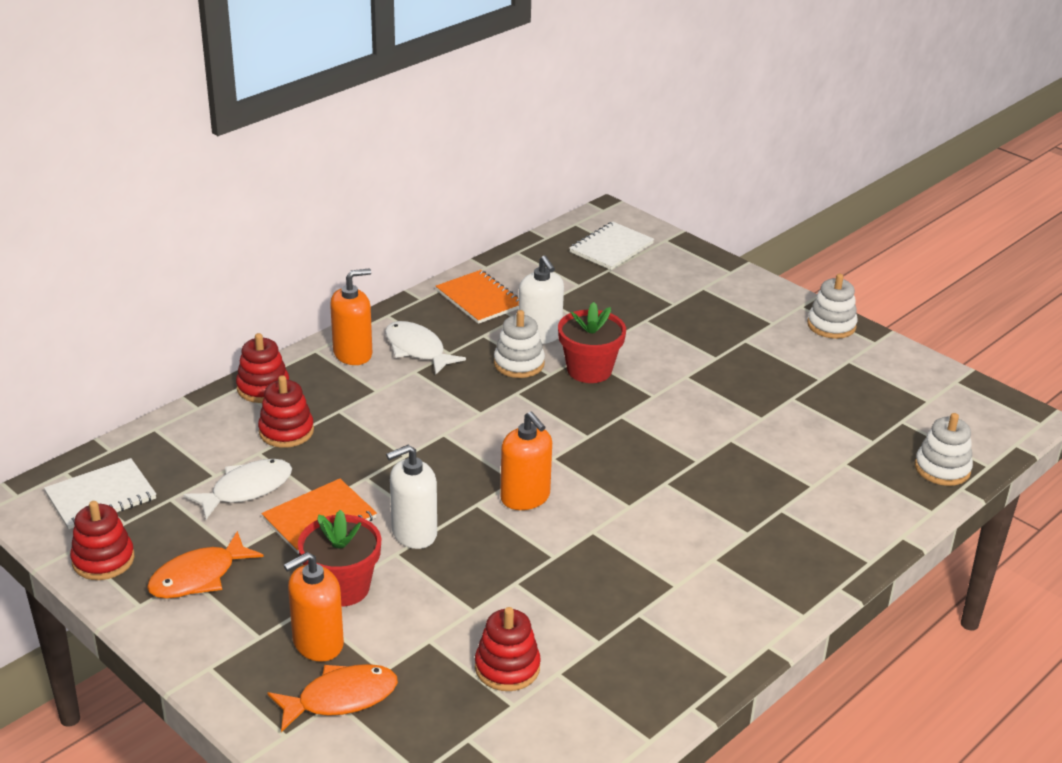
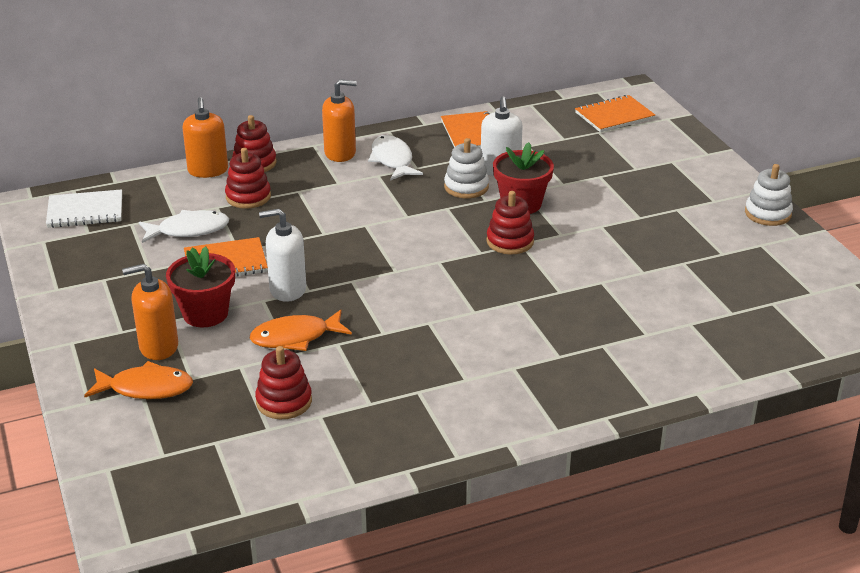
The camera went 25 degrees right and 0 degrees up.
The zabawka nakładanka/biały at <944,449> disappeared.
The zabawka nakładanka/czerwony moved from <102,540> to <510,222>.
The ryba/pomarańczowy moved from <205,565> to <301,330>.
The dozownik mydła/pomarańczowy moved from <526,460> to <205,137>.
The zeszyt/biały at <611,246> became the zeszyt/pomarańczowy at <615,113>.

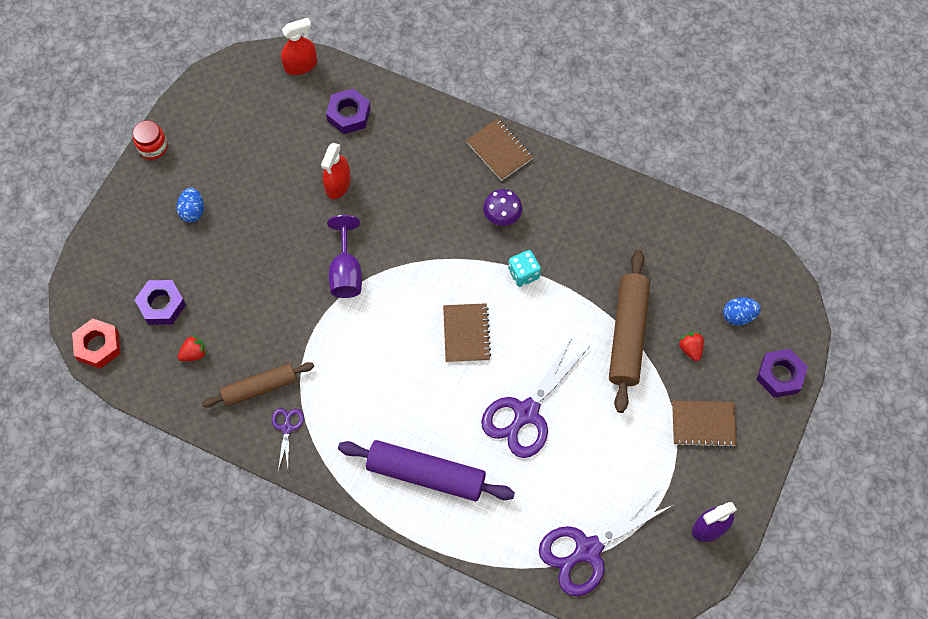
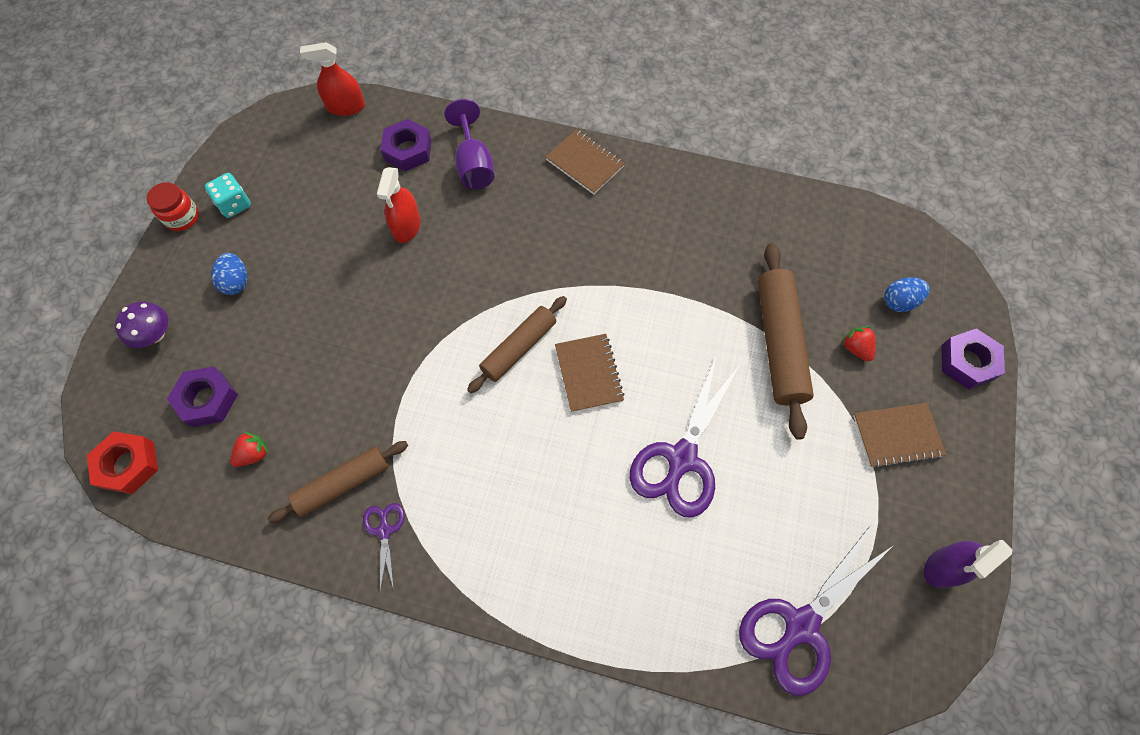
The camera went 10 degrees left and 0 degrees up.
The wałek do ciasta/fioletowy at <426,470> disappeared.
The wałek do ciasta/brązowy at <517,344> appeared.
The kielich/fioletowy moved from <344,256> to <469,144>.
The grzyb/fioletowy moved from <502,207> to <141,324>.
The kostka do gry/turkusowy moved from <524,268> to <228,195>.
The spryskiwacz/czerwony at <299,46> turned 150 degrees counterclockwise.

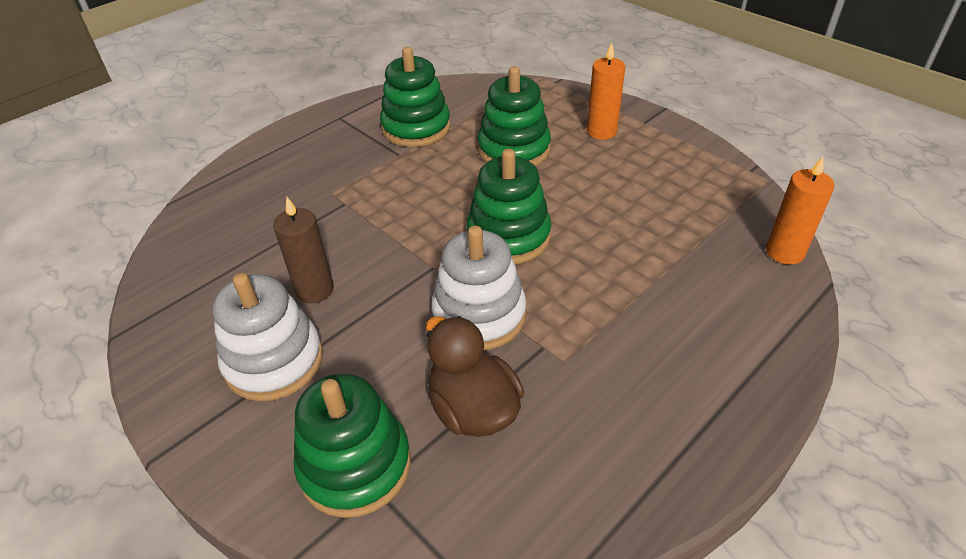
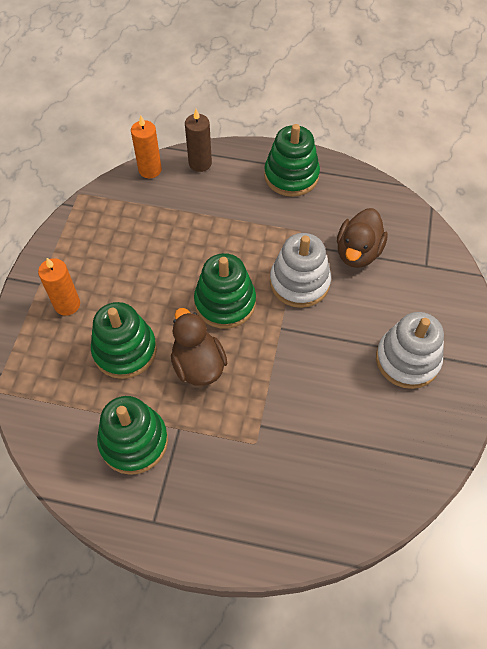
The camera went 125 degrees left and 15 degrees up.
The kaczka/brązowy at <199,347> appeared.
The świeca/brązowy moved from <303,250> to <198,140>.
The zabawka nakładanka/zielony moved from <352,446> to <292,160>.

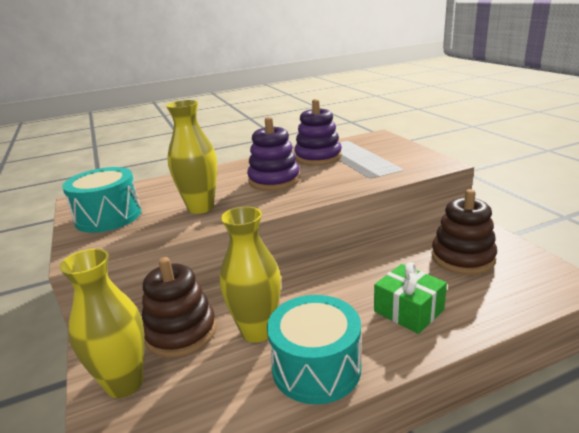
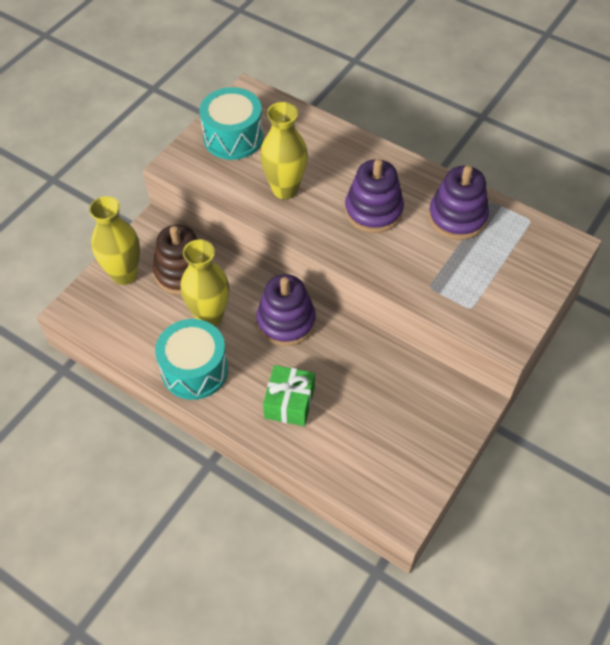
The camera went 55 degrees right and 30 degrees up.
The zabawka nakładanka/brązowy at <464,232> disappeared.
The zabawka nakładanka/fioletowy at <286,310> appeared.

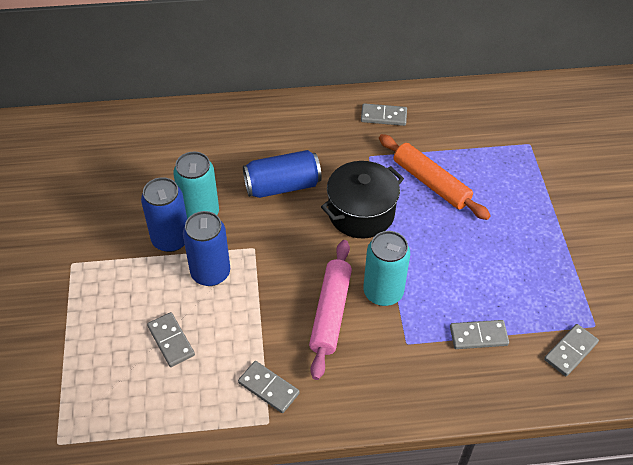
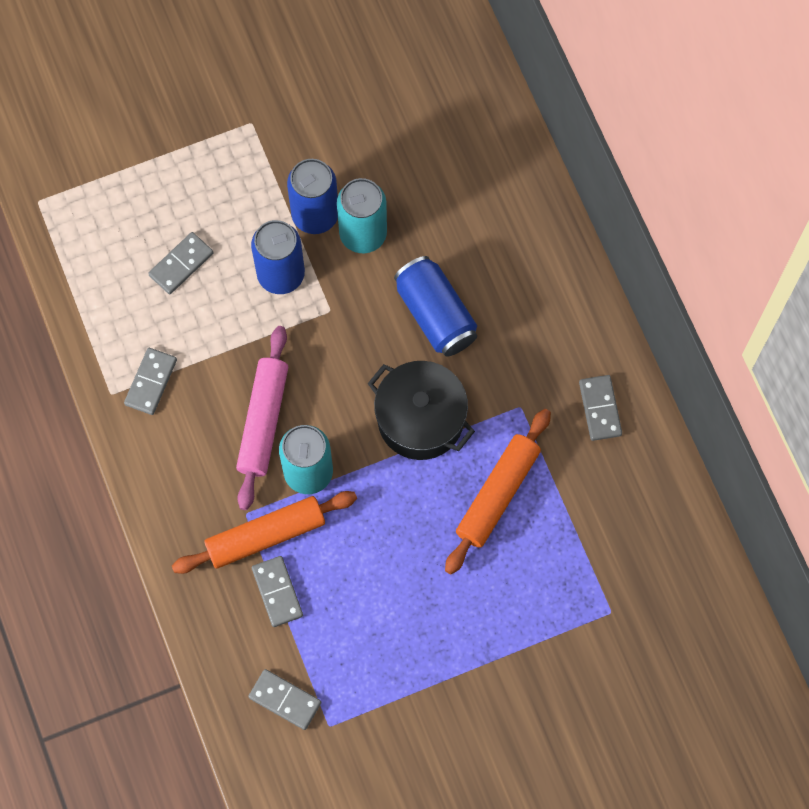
The camera went 75 degrees right and 20 degrees up.
The wałek do ciasta/pomarańczowy at <264,532> appeared.
The wałek do ciasta/różowy at <330,310> turned 75 degrees counterclockwise.

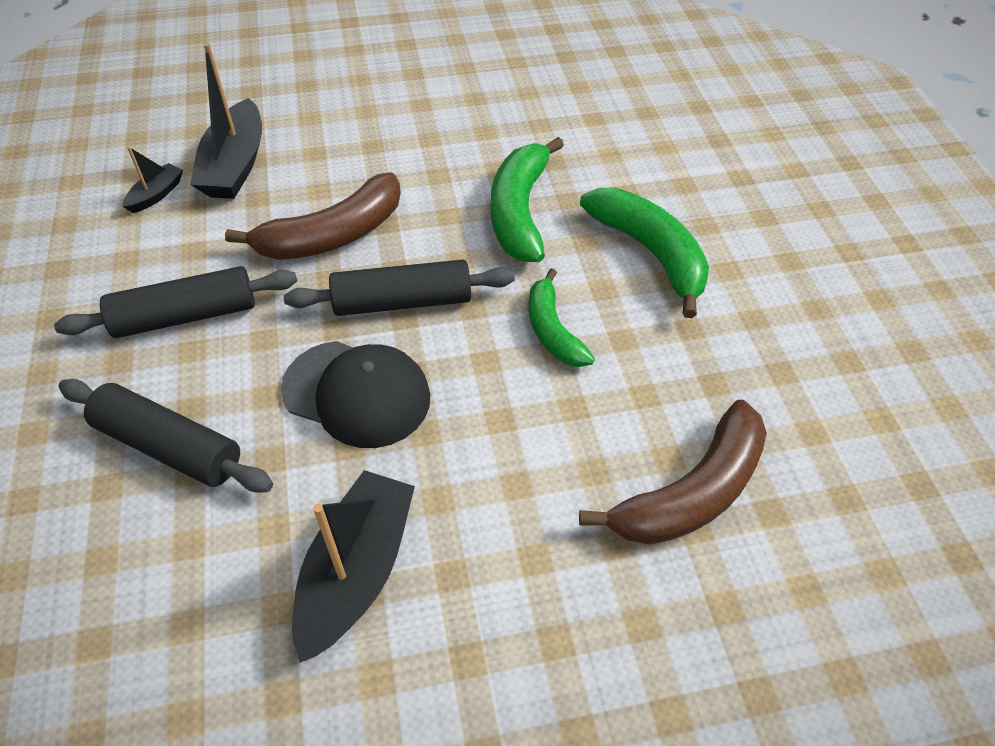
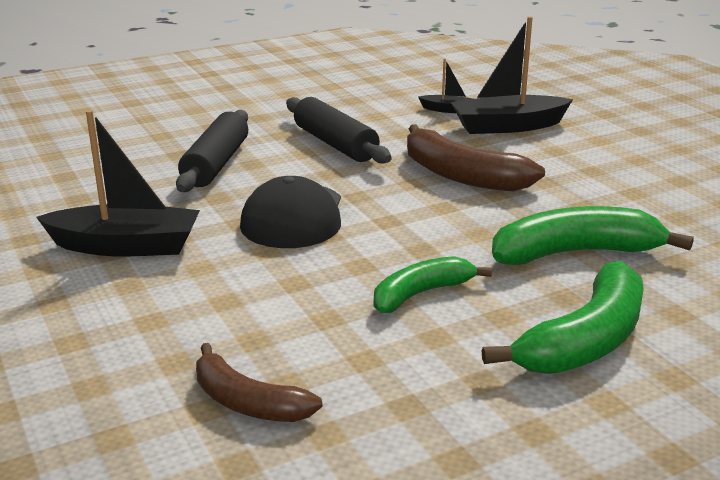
The camera went 75 degrees right and 25 degrees down.
The wałek do ciasta/czarny at <399,288> disappeared.
The banan/brązowy at <673,472> changed to 0.64 times the size.

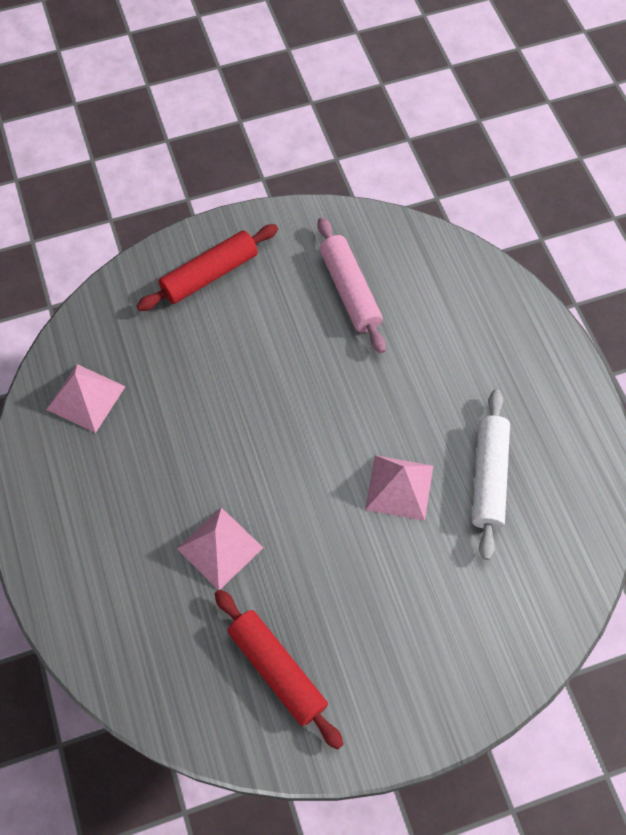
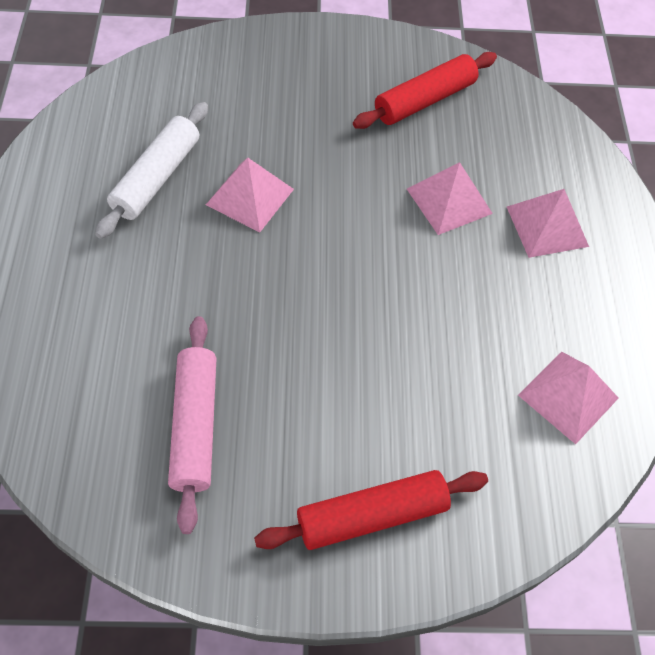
The camera went 165 degrees left and 5 degrees down.
The piramida/różowy at <548,223> appeared.
The wałek do ciasta/czerwony at <279,669> turned 75 degrees clockwise.

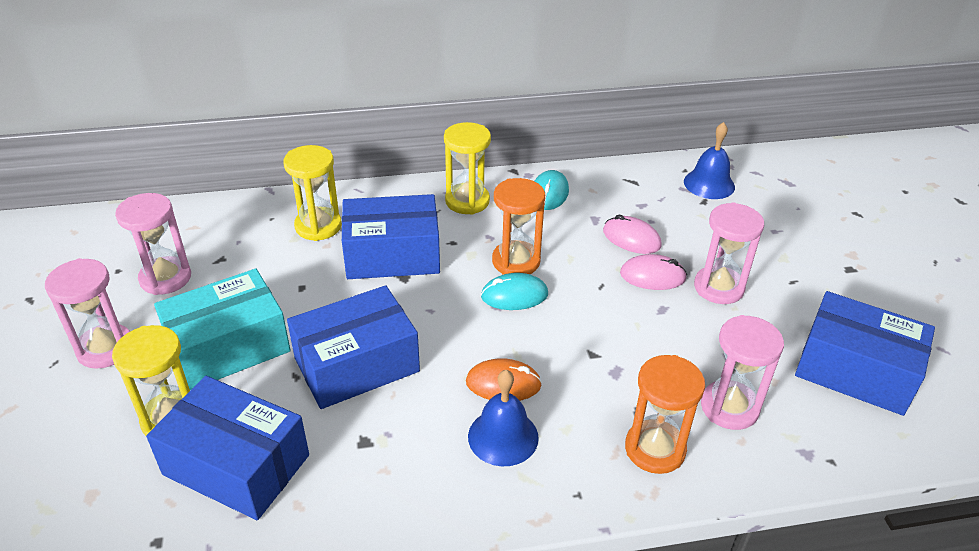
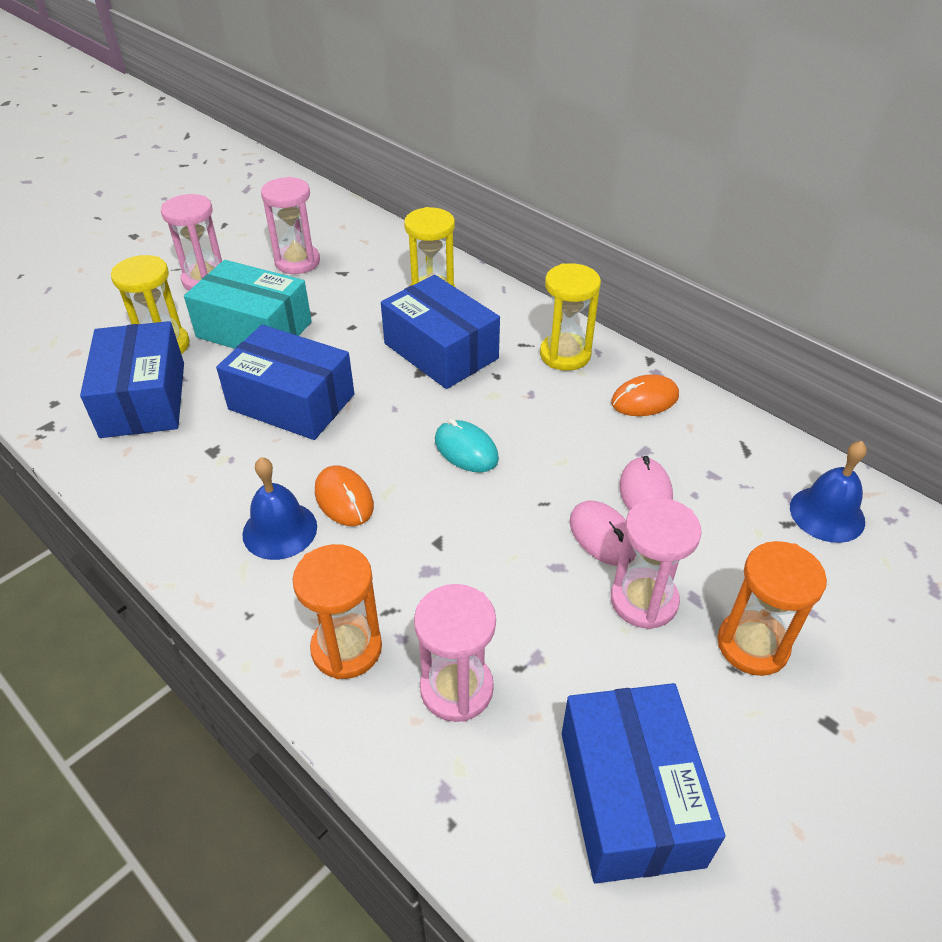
The camera went 55 degrees right and 5 degrees up.
The klepsydra/pomarańczowy moved from <518,226> to <772,608>.
The myszka/turkusowy at <552,190> became the myszka/pomarańczowy at <645,395>.

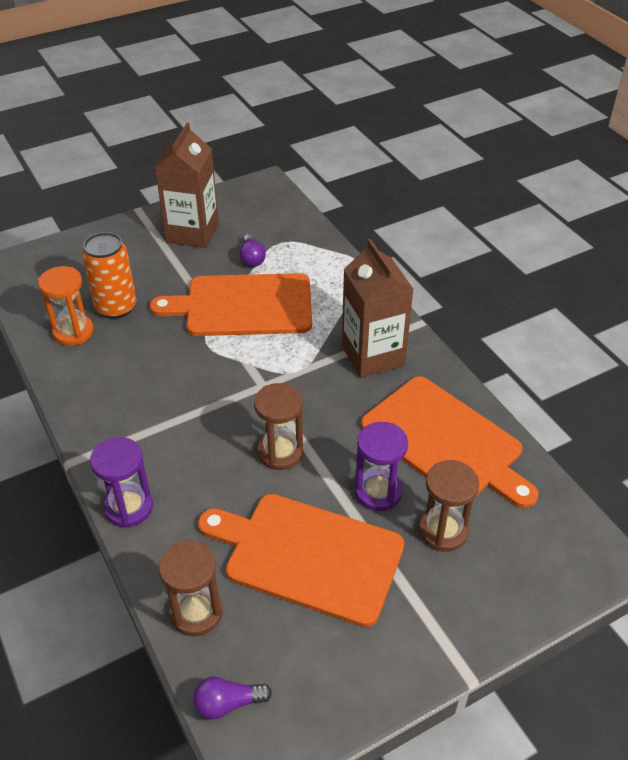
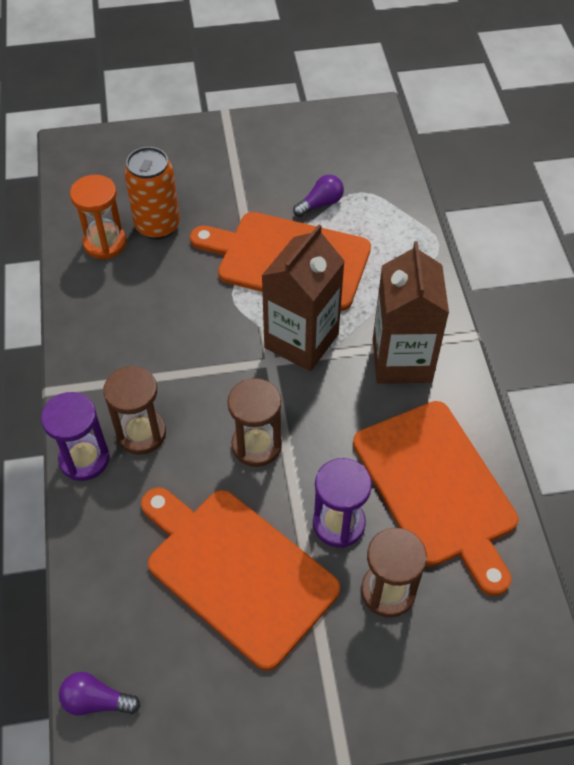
The camera went 20 degrees right and 10 degrees up.
The karton mleka/brązowy moved from <187,185> to <303,297>.
The klepsydra/brązowy moved from <191,588> to <134,410>.
The żarówka/fioletowy at <252,250> turned 135 degrees counterclockwise.

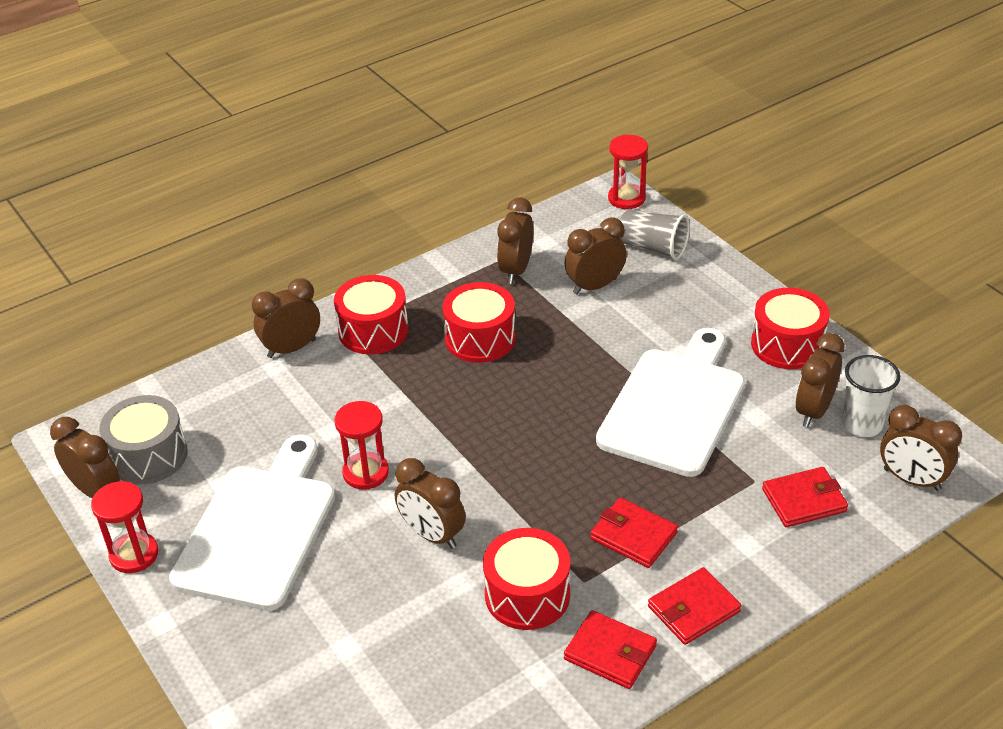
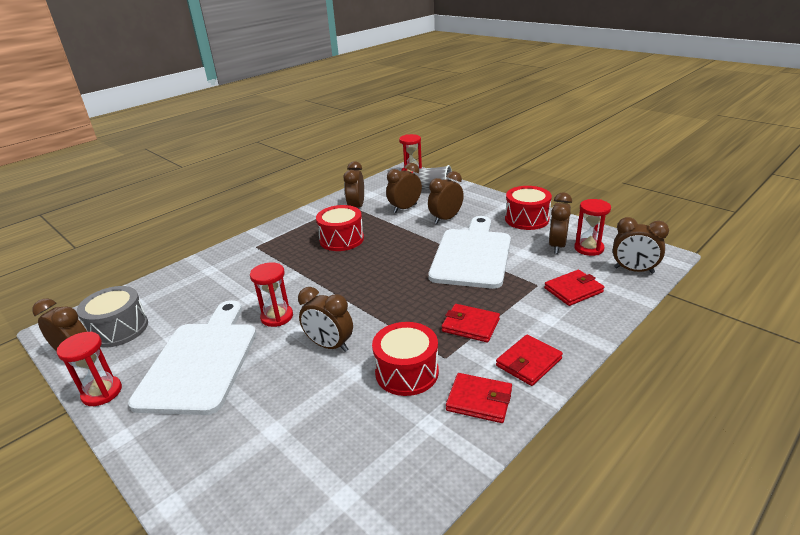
The camera went 10 degrees left and 10 degrees down.
The bęben/czerwony at <371,314> disappeared.
The budzik/brązowy moved from <286,318> to <446,197>.
The szklanka/biały at <871,396> was replaced by the klepsydra/czerwony at <592,227>.

